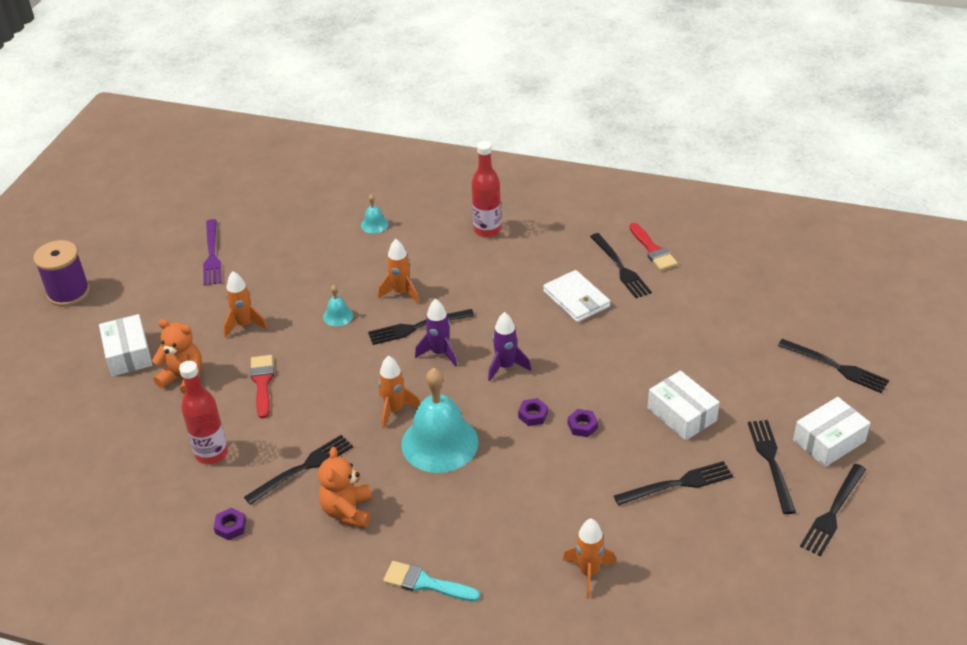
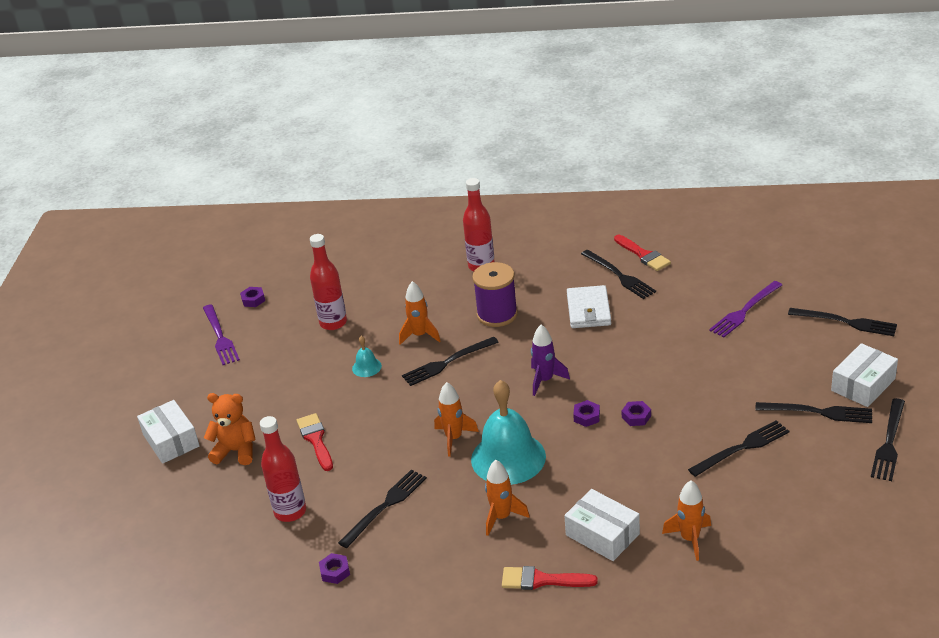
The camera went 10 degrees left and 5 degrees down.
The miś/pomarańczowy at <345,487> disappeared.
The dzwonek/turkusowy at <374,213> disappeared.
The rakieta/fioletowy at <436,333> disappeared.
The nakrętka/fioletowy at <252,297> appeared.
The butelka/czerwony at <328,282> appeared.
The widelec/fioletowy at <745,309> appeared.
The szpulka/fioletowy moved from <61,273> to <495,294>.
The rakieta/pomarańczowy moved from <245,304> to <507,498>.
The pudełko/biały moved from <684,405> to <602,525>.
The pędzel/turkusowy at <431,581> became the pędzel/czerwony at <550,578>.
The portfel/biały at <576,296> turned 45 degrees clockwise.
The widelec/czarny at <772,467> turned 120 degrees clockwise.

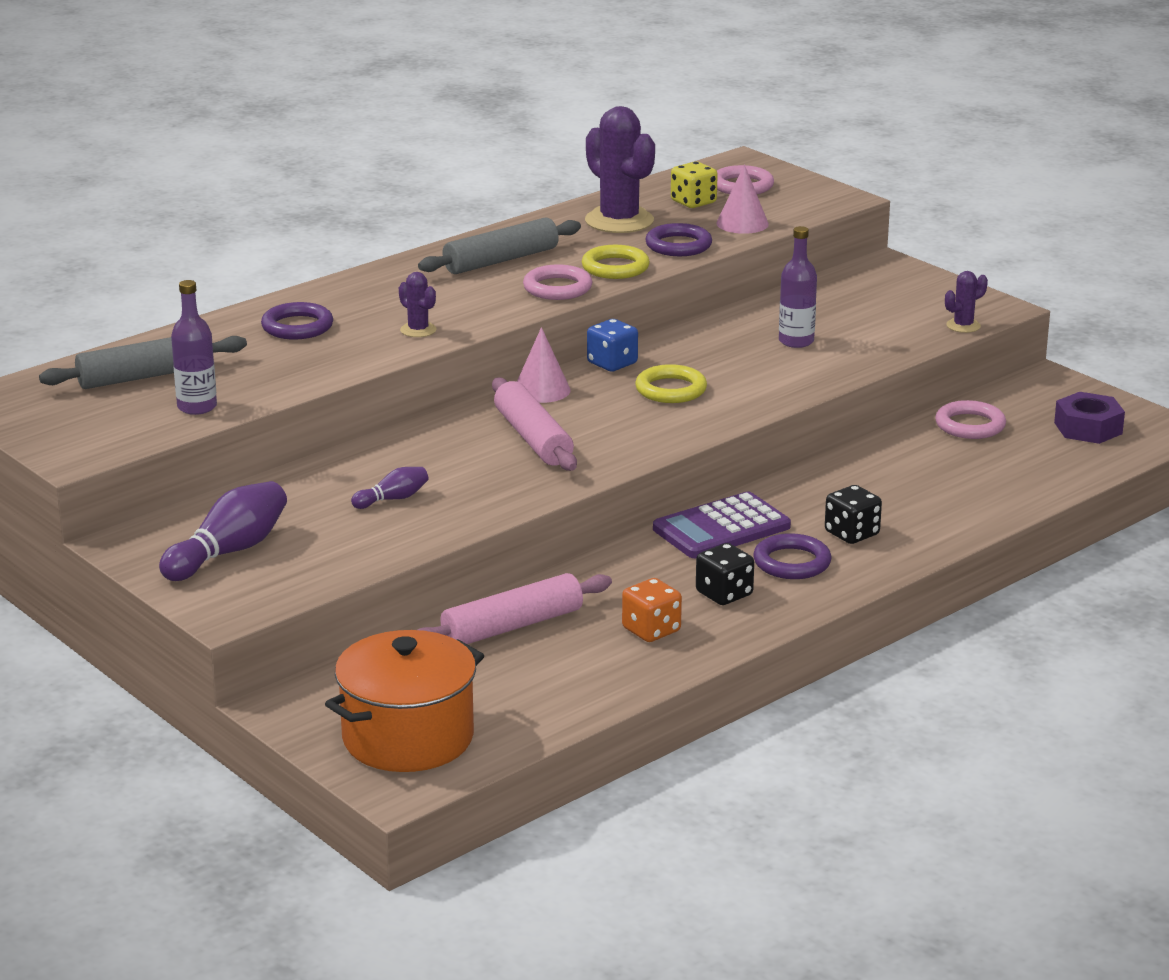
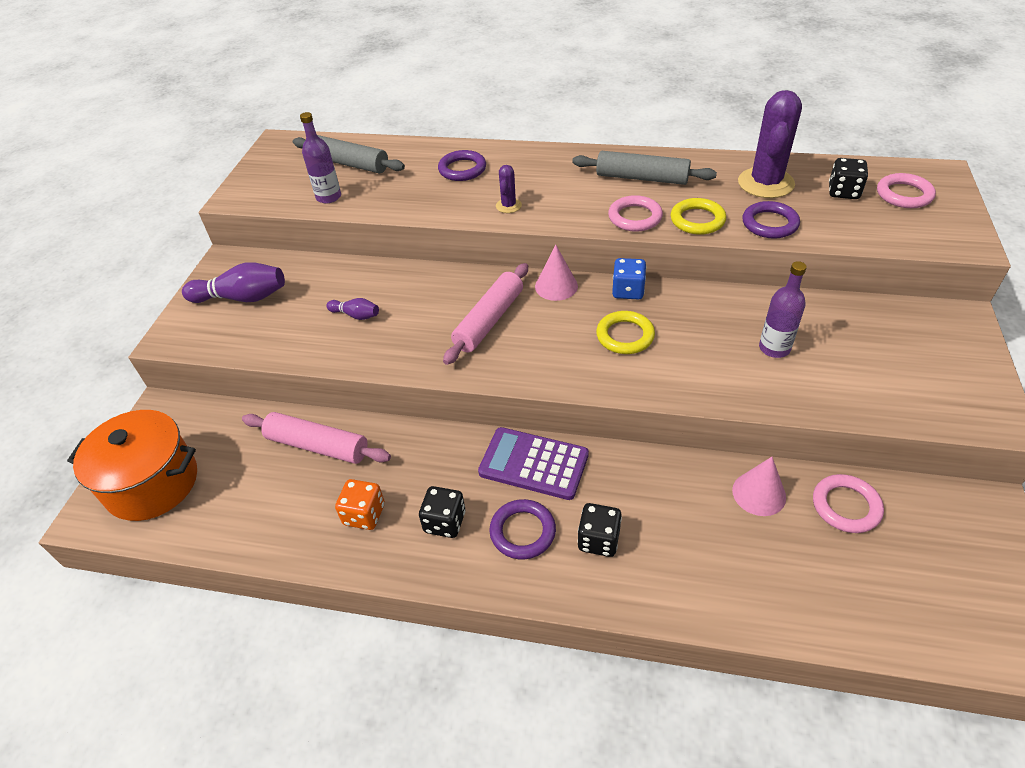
The camera went 55 degrees right and 20 degrees up.
The kaktus/fioletowy at <966,302> disappeared.
The nakrętka/fioletowy at <1089,418> disappeared.
The stożek/różowy moved from <742,199> to <759,486>.
The kostka do gry/żółty at <694,184> became the kostka do gry/czarny at <848,178>.

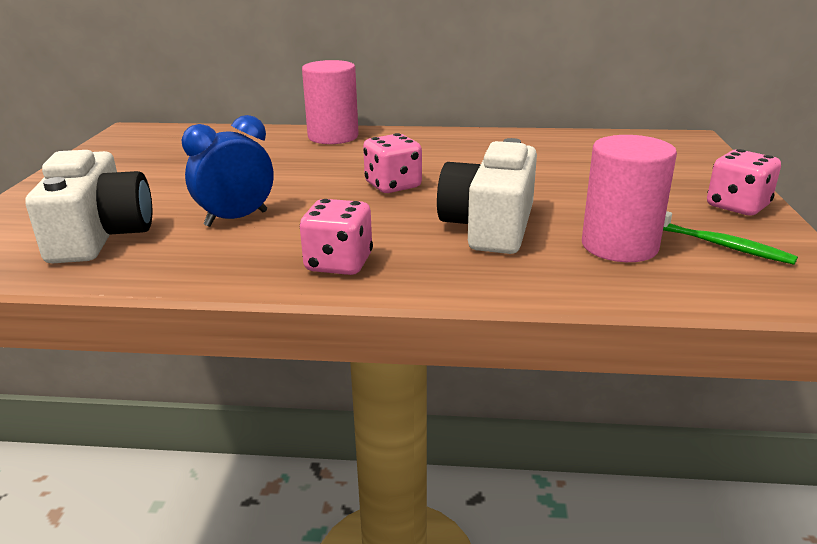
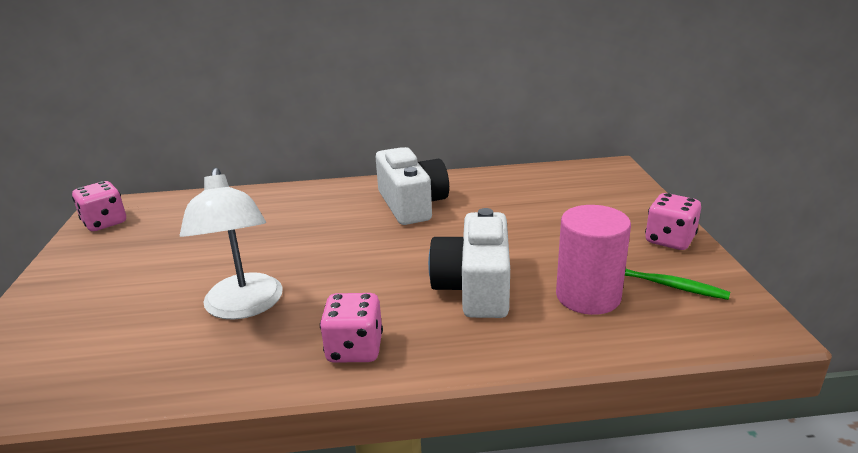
The camera went 10 degrees left and 0 degrees up.
The walec/różowy at <330,102> disappeared.
The aparat fotograficzny/biały moved from <88,206> to <412,186>.
The kostka do gry/różowy moved from <392,163> to <99,206>.
The budzik/niebieski at <228,171> was replaced by the lampka/biały at <231,244>.

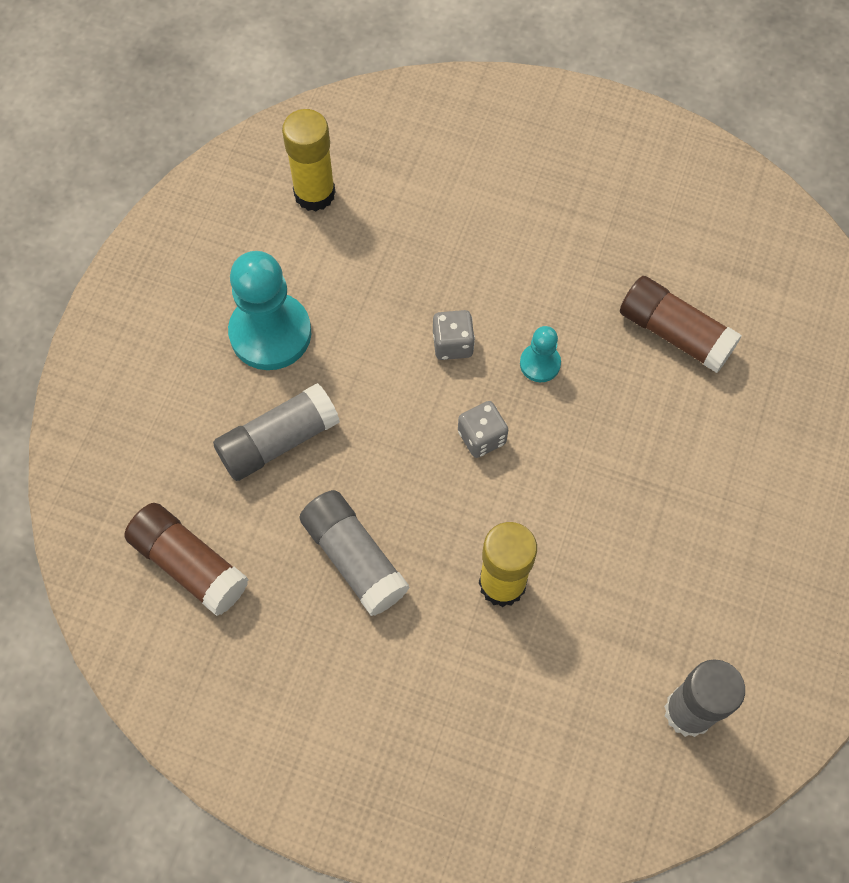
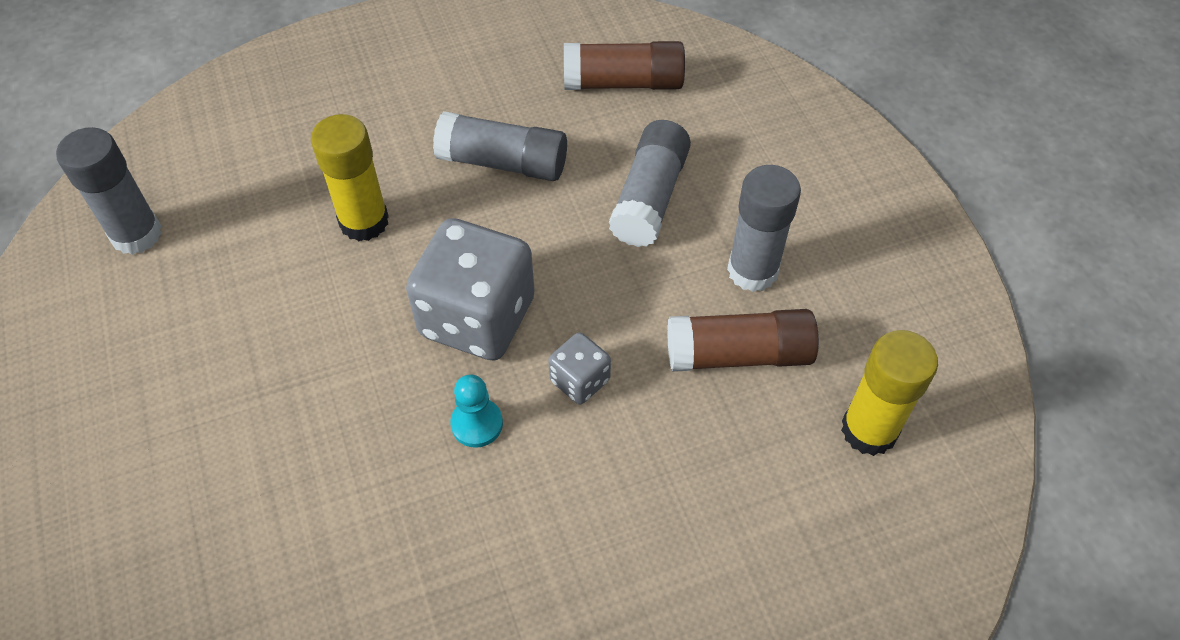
The camera went 140 degrees right and 10 degrees down.
The klej w sztyfcie/brązowy moved from <681,324> to <743,340>.
The pionek/turkusowy at <269,310> was replaced by the klej w sztyfcie/szary at <764,228>.
The kostka do gry/szary at <483,429> changed to 2.10 times the size.

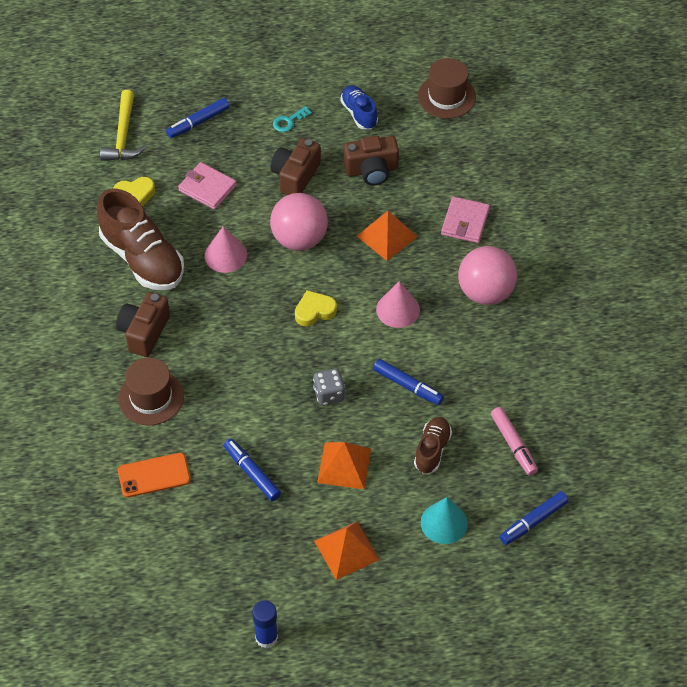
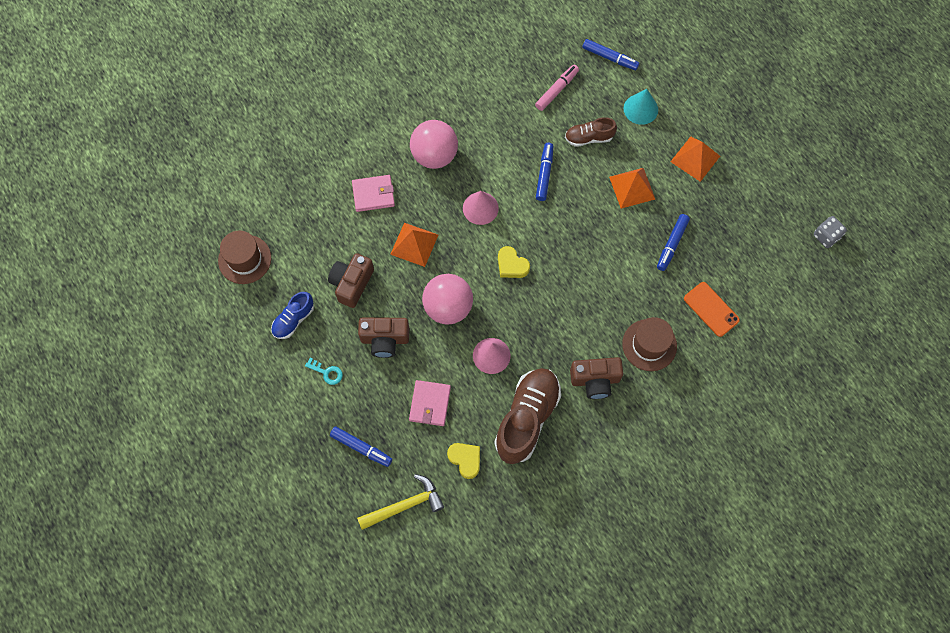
The camera went 115 degrees left and 15 degrees up.
The klej w sztyfcie/niebieski at <265,624> disappeared.
The kostka do gry/szary moved from <329,387> to <830,232>.
The aparat fotograficzny/brązowy at <371,161> turned 120 degrees counterclockwise.

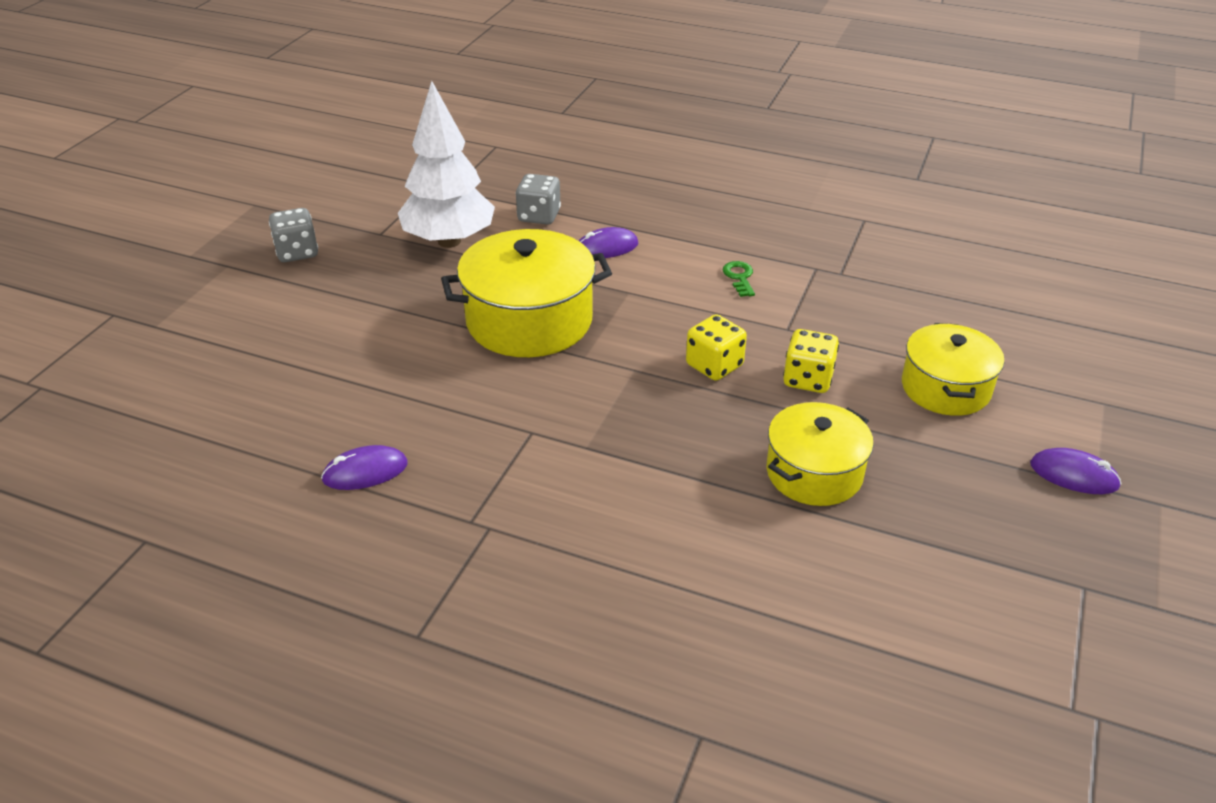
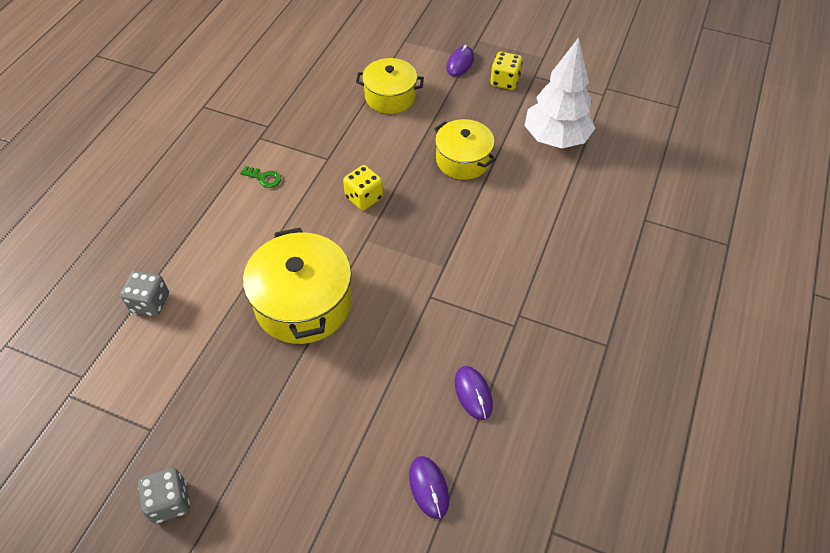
The camera went 90 degrees left and 15 degrees up.
The drzewko/biały moved from <446,164> to <559,93>.
The myszka/fioletowy moved from <608,242> to <429,487>.
The kostka do gry/żółty moved from <811,361> to <506,71>.
The klucz/zielony at <739,279> turned 150 degrees counterclockwise.

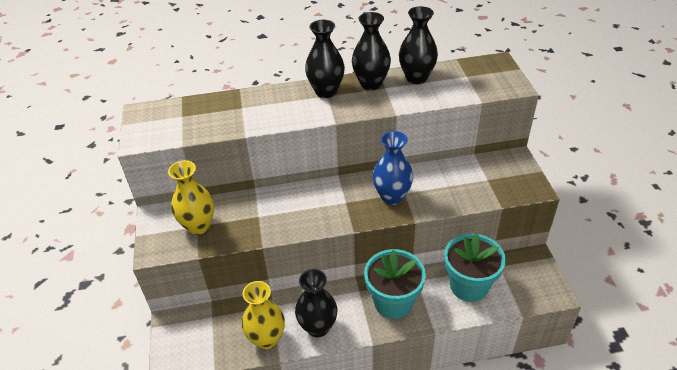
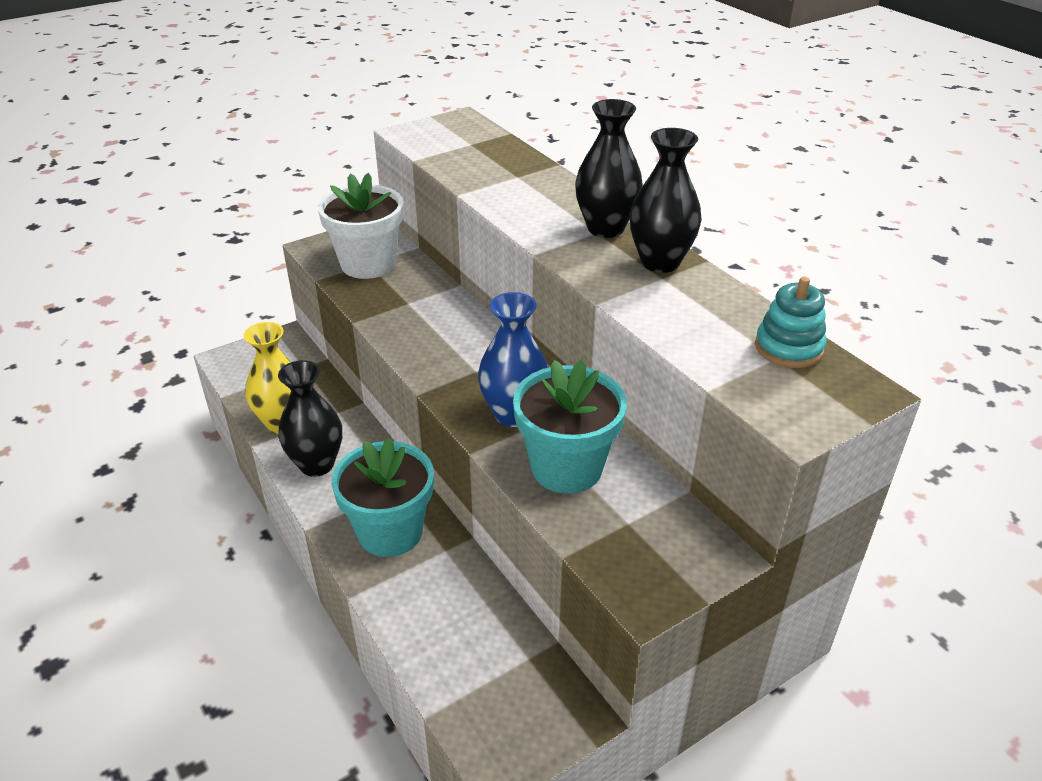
The camera went 65 degrees right and 5 degrees down.
The wazon/czarny at <418,45> disappeared.
The zabawka nakładanka/turkusowy at <791,322> appeared.
The doniczka/turkusowy moved from <475,268> to <570,426>.
The wazon/żółty at <191,197> was replaced by the doniczka/biały at <360,226>.

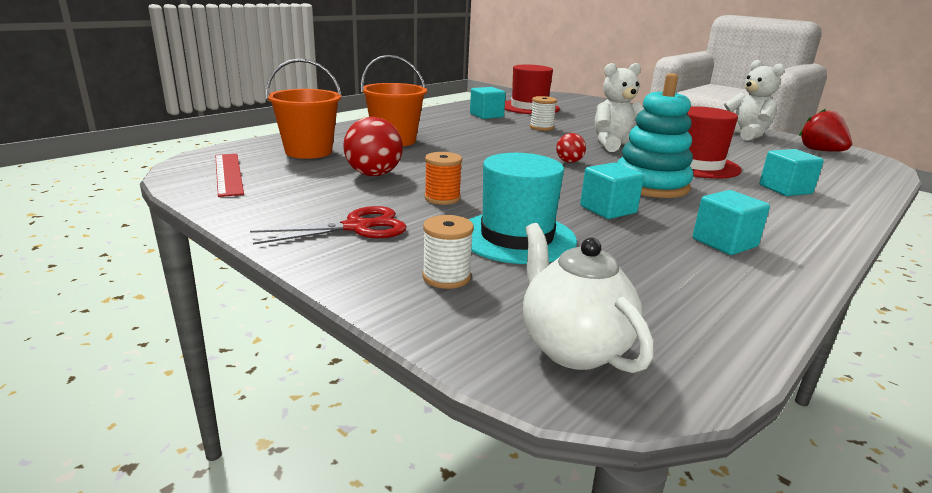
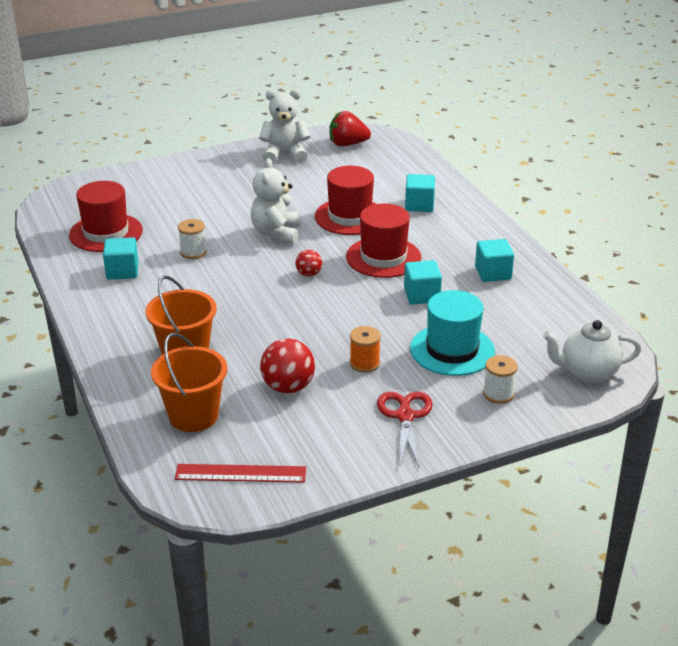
The camera went 65 degrees left and 10 degrees up.
The zabawka nakładanka/turkusowy at <655,135> was replaced by the kapelusz/czerwony at <383,241>.

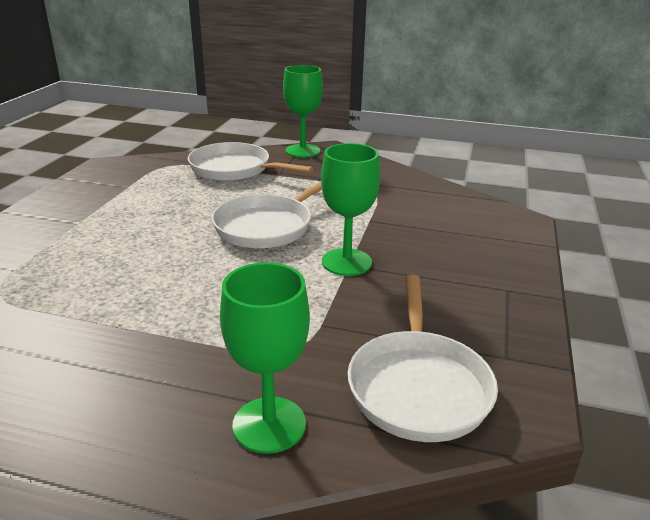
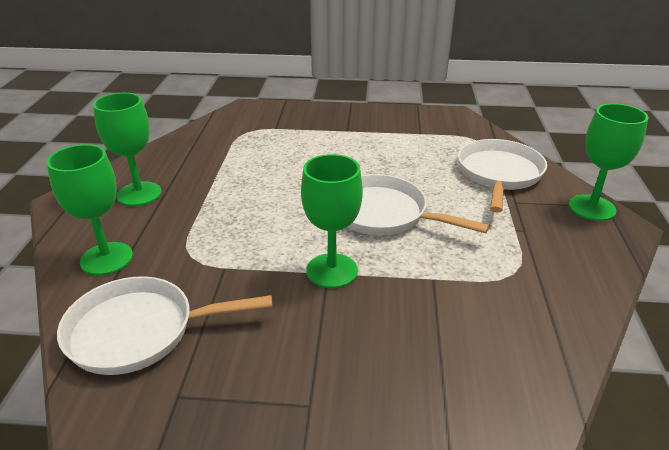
The camera went 80 degrees right and 5 degrees up.
The kielich/zielony at <127,149> appeared.

